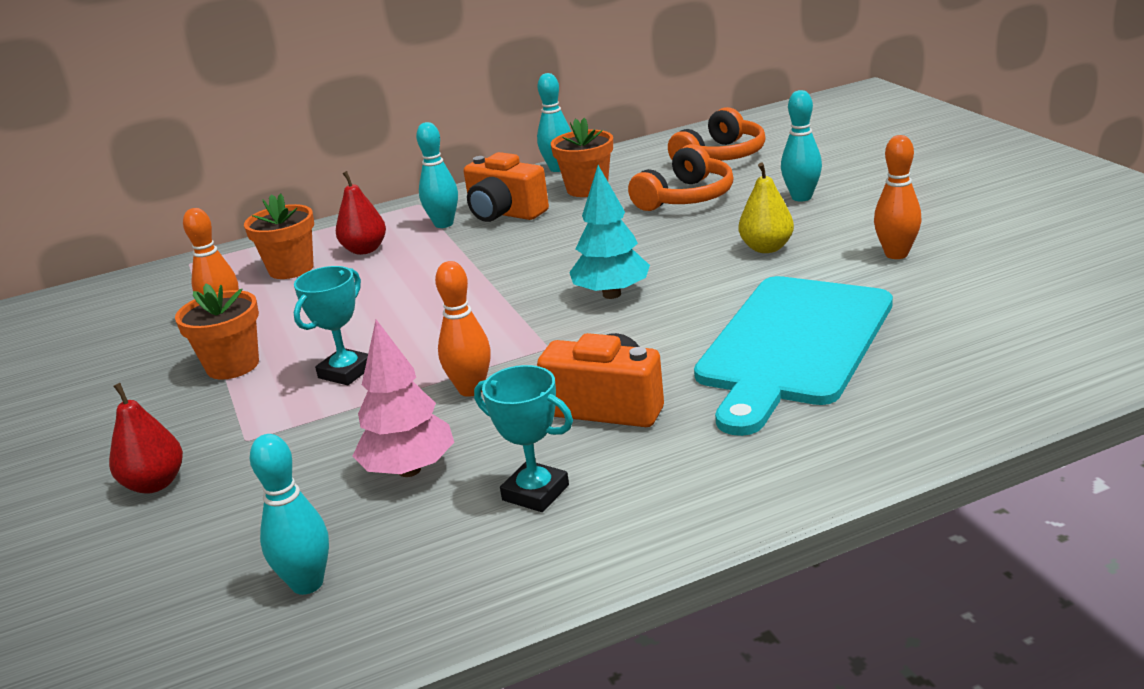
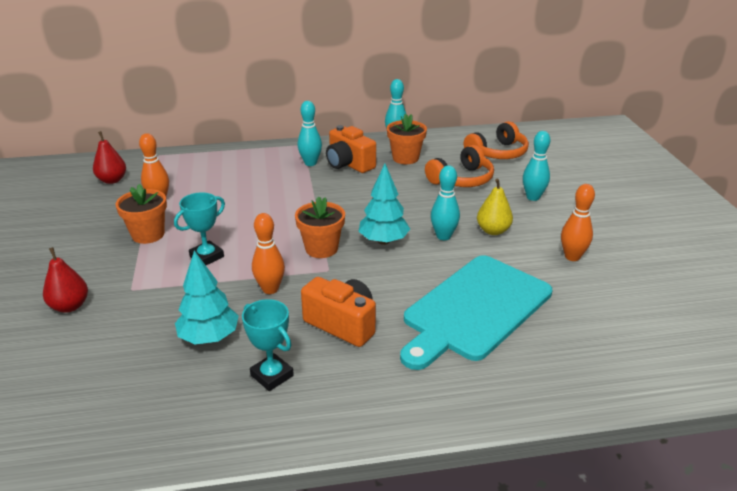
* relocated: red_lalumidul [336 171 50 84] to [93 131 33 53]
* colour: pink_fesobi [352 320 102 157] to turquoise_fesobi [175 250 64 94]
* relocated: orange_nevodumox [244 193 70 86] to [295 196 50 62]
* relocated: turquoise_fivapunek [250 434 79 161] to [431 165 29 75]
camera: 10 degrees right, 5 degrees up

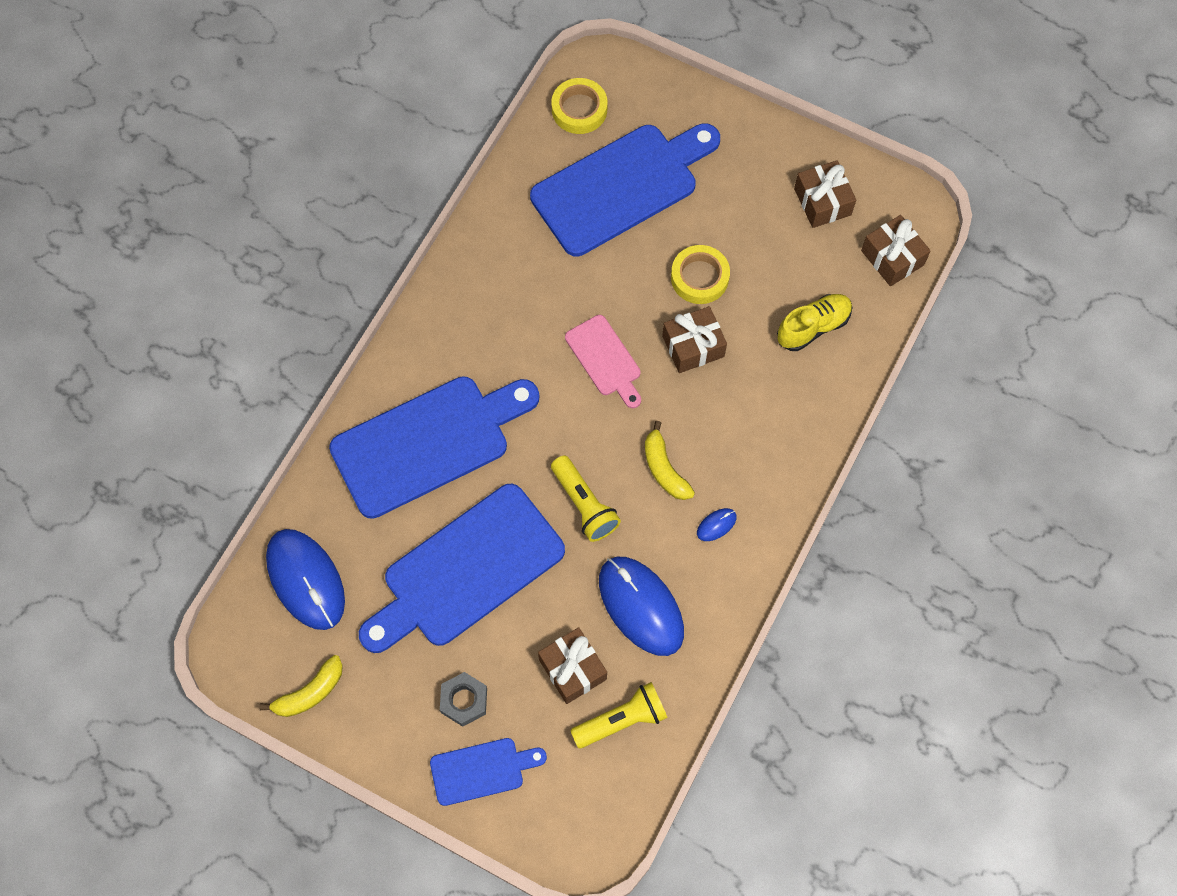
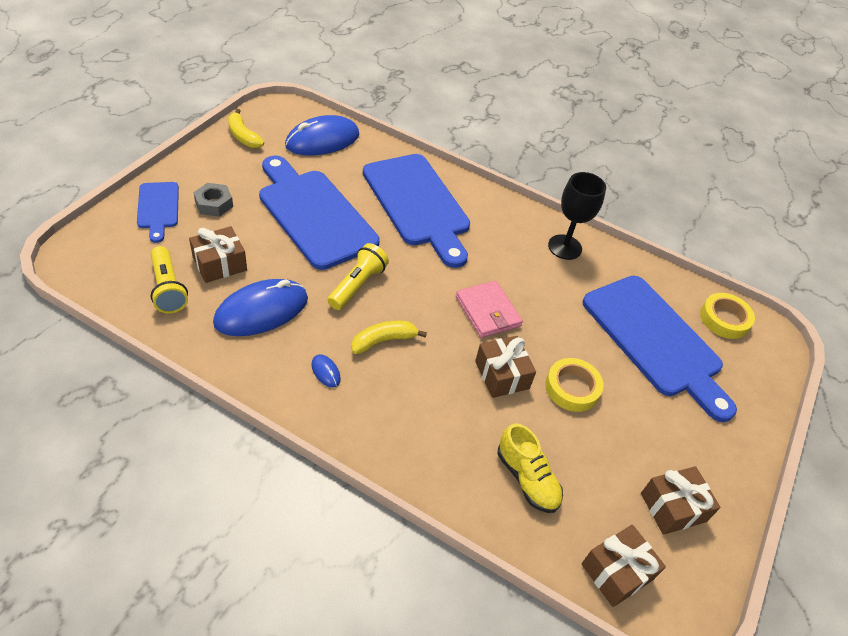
* spun: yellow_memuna [551 455 70 87] = [327 243 62 67] 150 degrees clockwise
* exchanged: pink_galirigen [565 315 76 93] to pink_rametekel [456 281 67 57]
* appeared: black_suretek [548 172 58 88]
camera: 85 degrees right, 20 degrees down

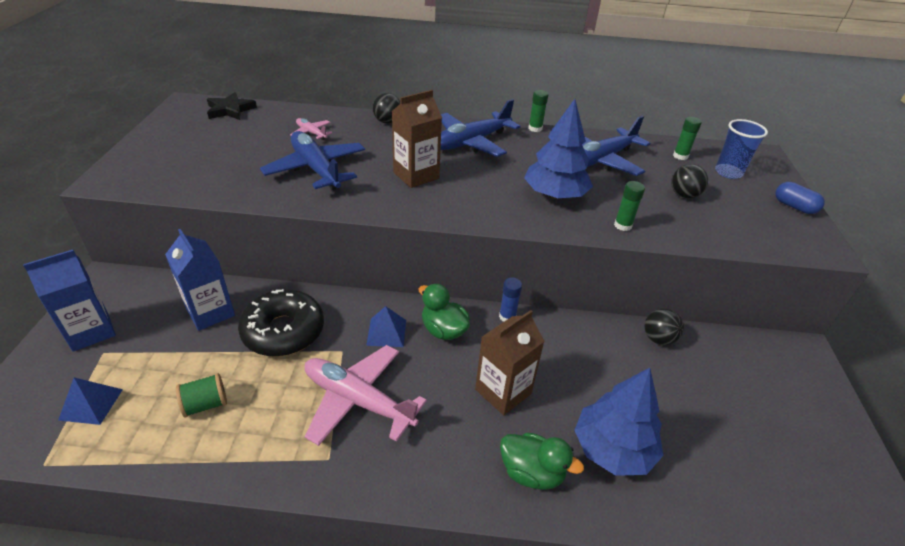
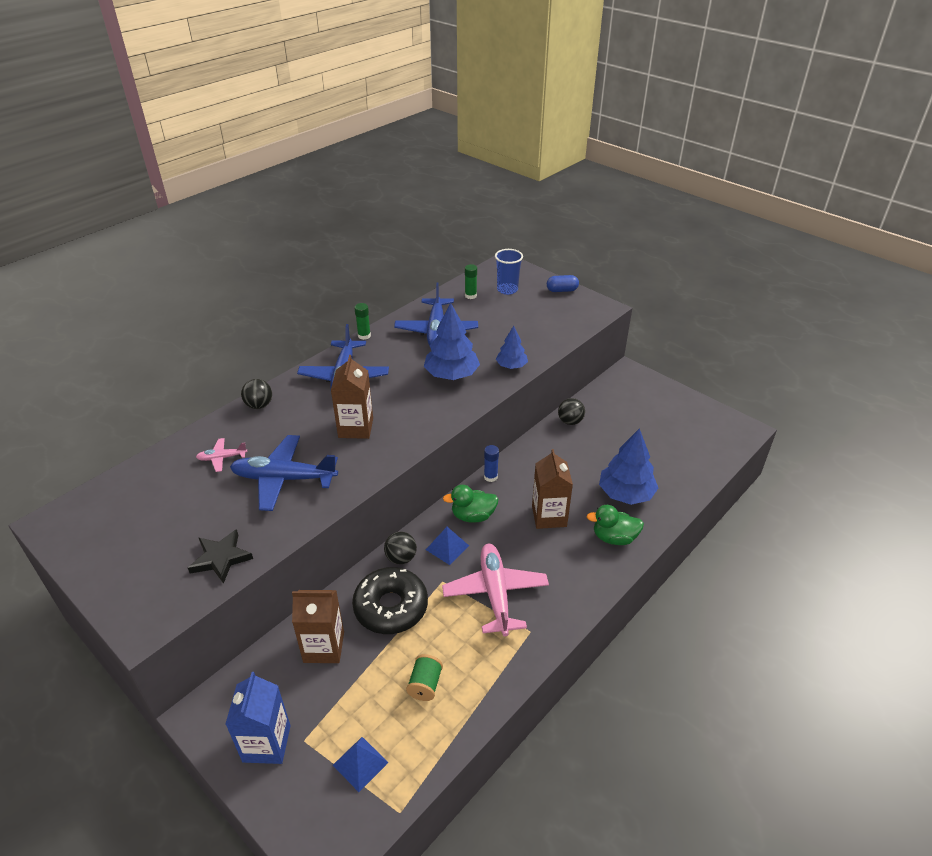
* relocated: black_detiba [207 92 50 28] to [188 529 65 55]
* colour: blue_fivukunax [165 229 70 102] to brown_fivukunax [292 590 52 73]
* relocated: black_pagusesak [671 164 37 34] to [384 532 33 32]
* spun: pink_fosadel [304 345 123 101] = [442 544 107 92] 105 degrees clockwise
* exchanged: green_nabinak [614 181 31 50] to blue_fesobi [496 326 32 43]
* spun: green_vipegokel [500 433 84 57] = [587 505 57 40] 150 degrees counterclockwise
camera: 50 degrees left, 0 degrees up

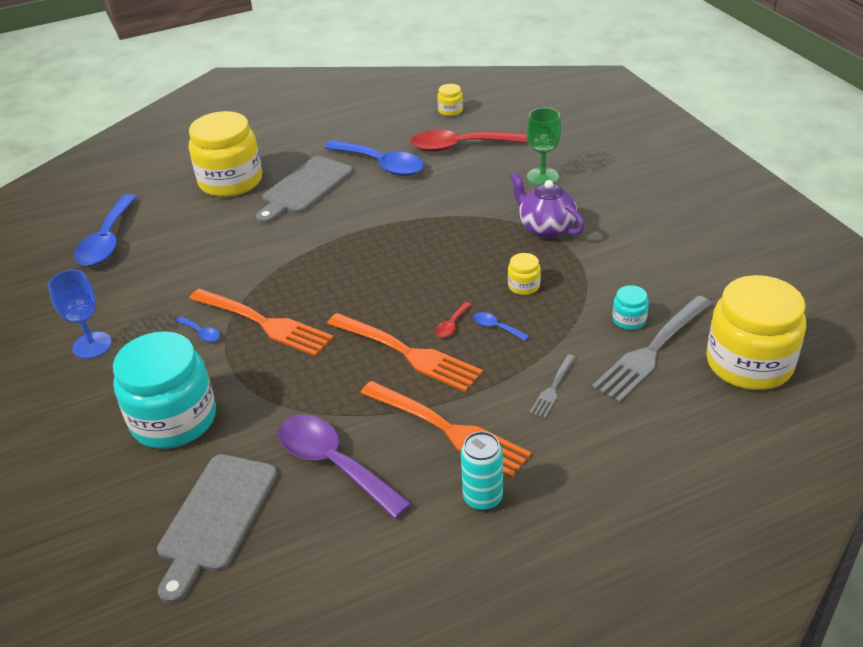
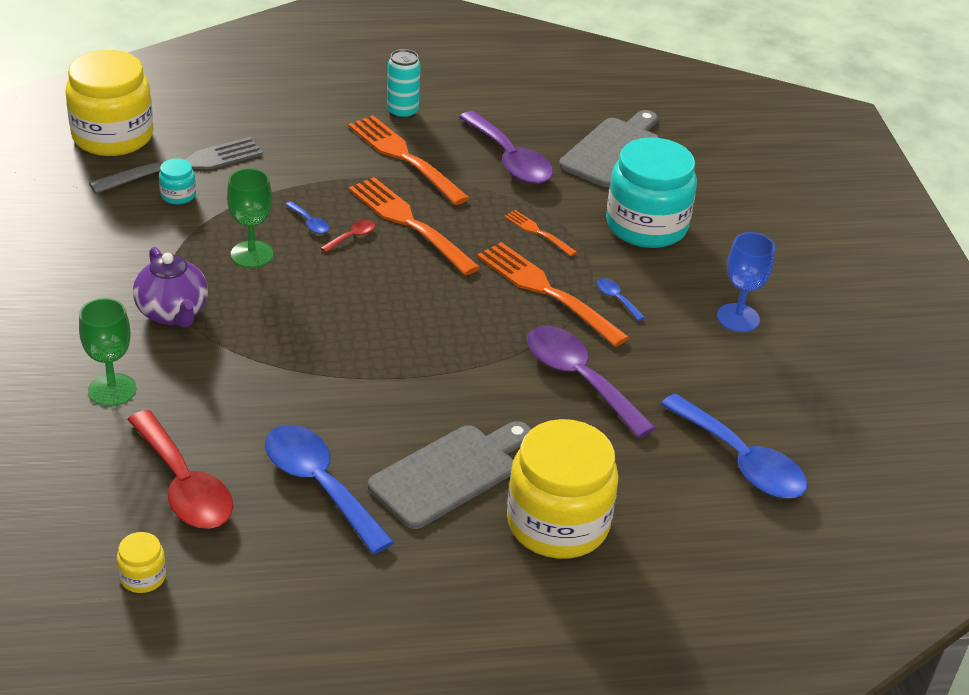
* spun: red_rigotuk [410 130 117 22] = [127 410 106 119] 45 degrees clockwise
* exchanged: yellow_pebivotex [508 253 33 42] to green_suretek [227 168 46 100]
* appeared: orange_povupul [504 210 73 46]
* appeared: purple_rigotuk [527 326 129 112]
* spun: blue_rigotuk [74 194 63 72] = [660 393 148 105] 120 degrees clockwise
* missing: grey_povupul [529 354 47 65]
camera: 170 degrees left, 0 degrees up

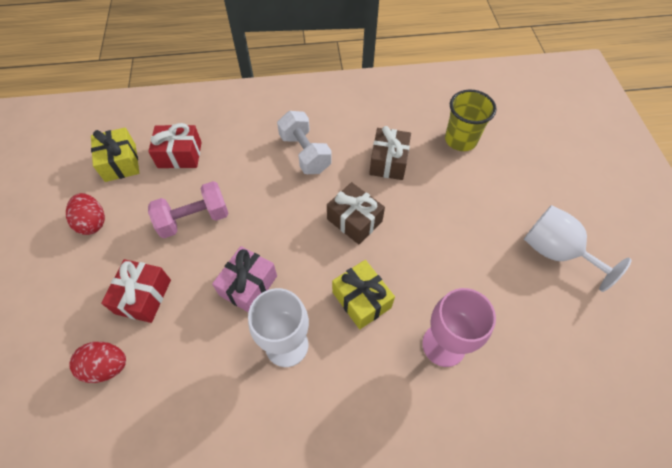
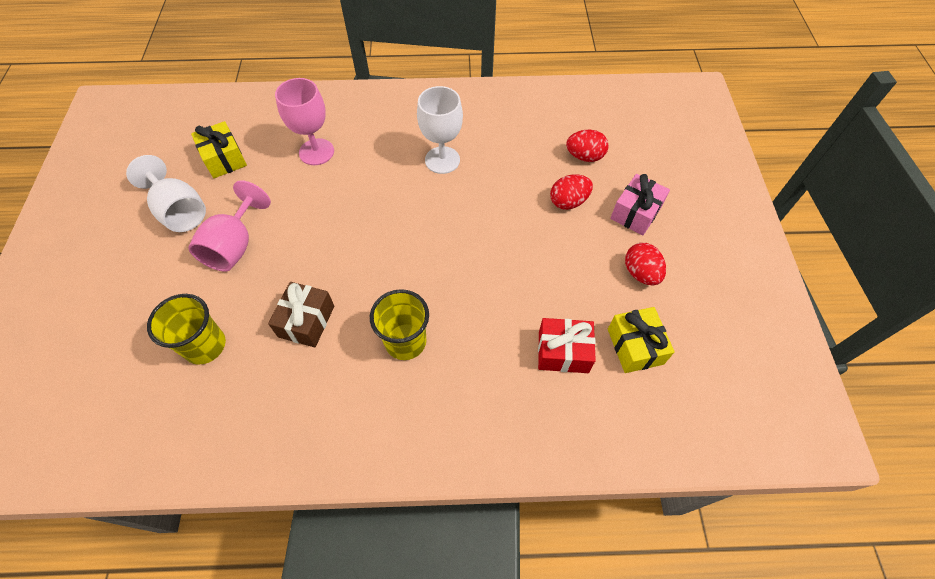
* appeared: pink_suretek [188 180 83 92]
* relocated: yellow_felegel [332 260 63 69] to [191 121 56 57]
* exchanged: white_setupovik [277 111 55 63] to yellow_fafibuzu [370 289 59 71]
* exchanged: red_felegel [101 259 70 64] to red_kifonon [550 174 43 36]
* relocated: pink_felegel [212 246 65 66] to [610 174 60 61]
* missing: pink_setupovik [148 181 81 57]
* missing: brown_felegel [327 182 58 62]
camera: 175 degrees left, 0 degrees up

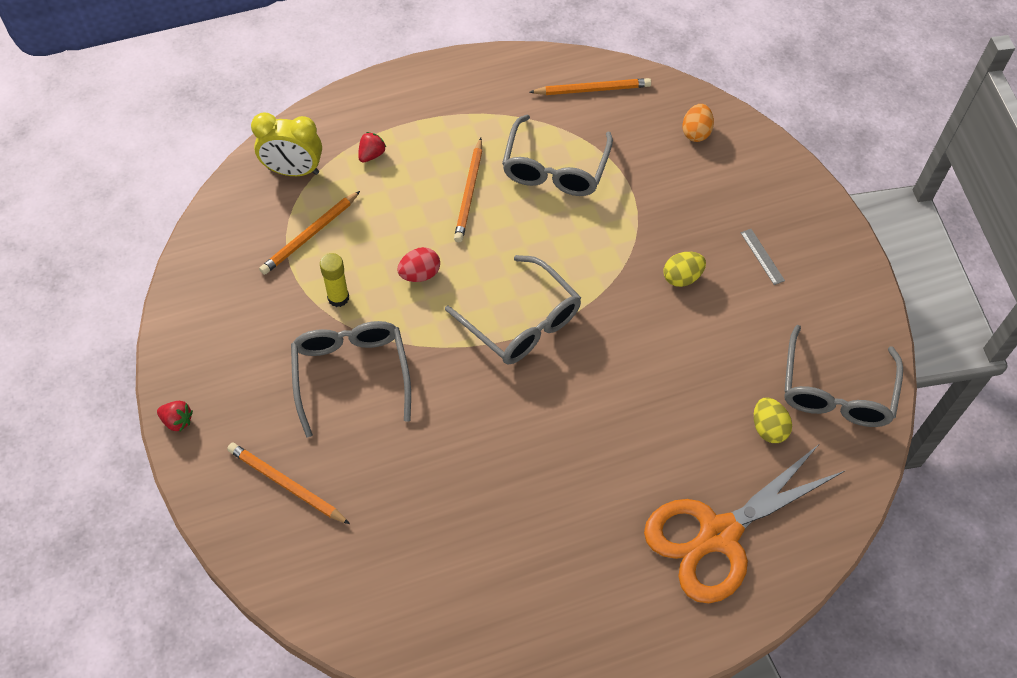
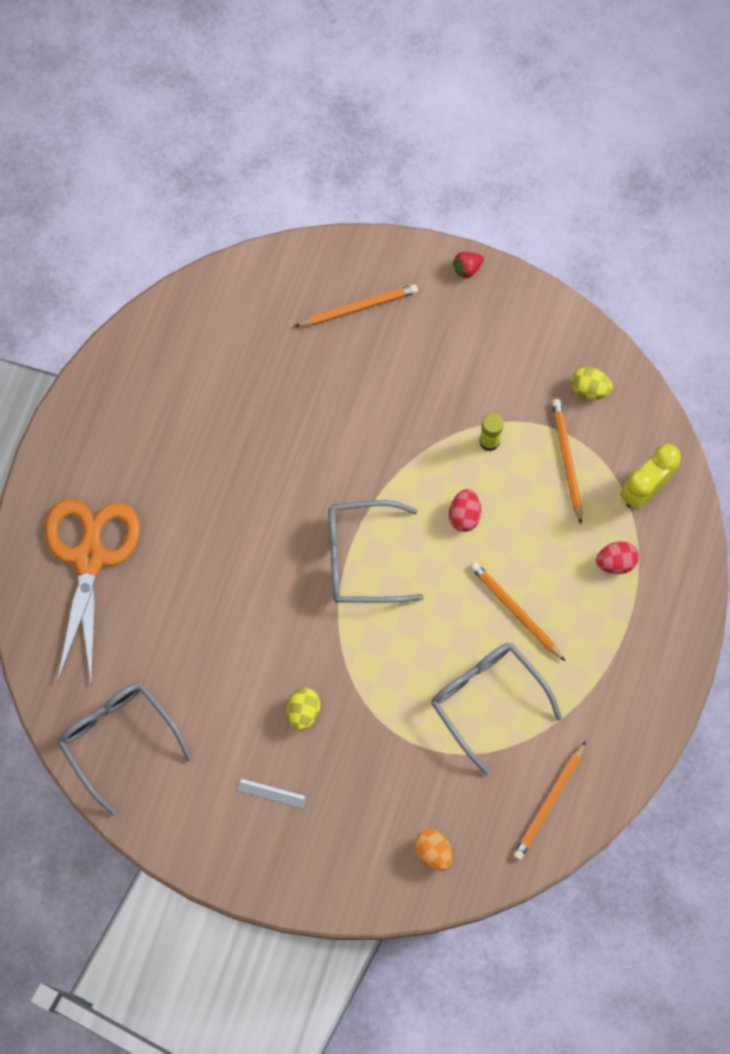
* relocated: yellow_kifonon [754 397 38 46] to [571 367 42 33]
* exchanged: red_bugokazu [358 132 28 30] to red_kifonon [596 542 43 32]
* missing: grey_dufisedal [291 321 120 116]
camera: 130 degrees right, 15 degrees up

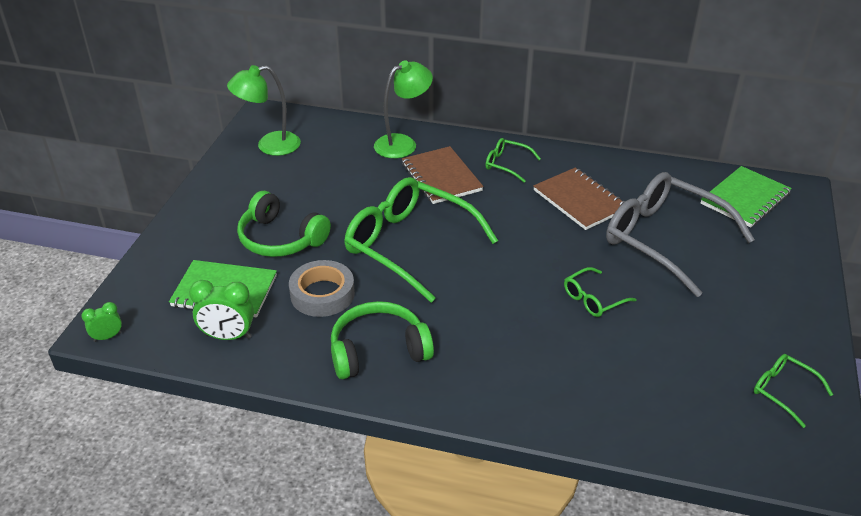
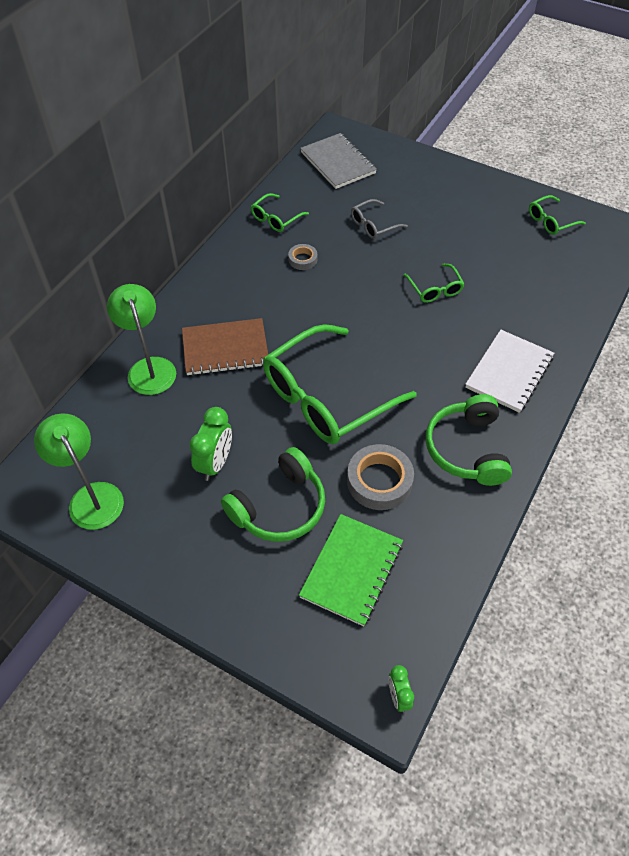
* spun: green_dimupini [227 65 74 91] = [34 413 90 117] 150 degrees clockwise
* relocated: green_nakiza [189 280 65 60] to [189 407 43 74]
* relocated: green_dufisedal [485 138 56 45] to [251 193 58 39]
* exchanged: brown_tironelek [533 168 92 62] to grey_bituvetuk [288 244 29 26]
* colour: green_tironelek [701 166 91 62] to grey_tironelek [300 133 77 56]
* size: grey_dufisedal [606 172 149 125] = [351 199 57 40] x0.45
* appeared: white_tironelek [465 330 89 83]
camera: 75 degrees left, 15 degrees up

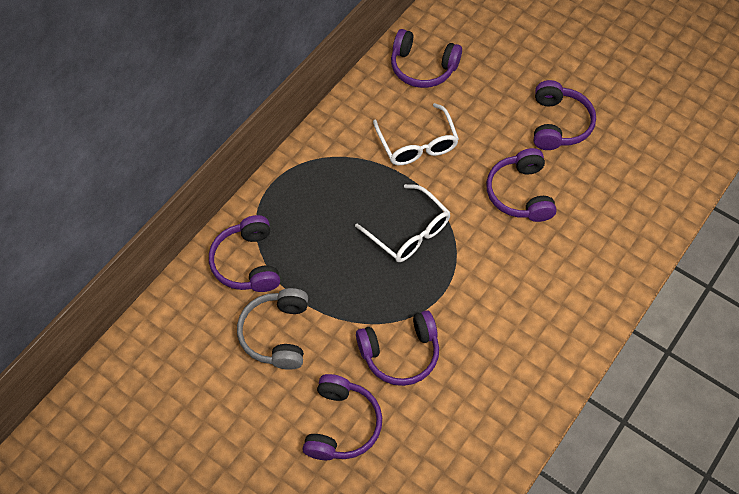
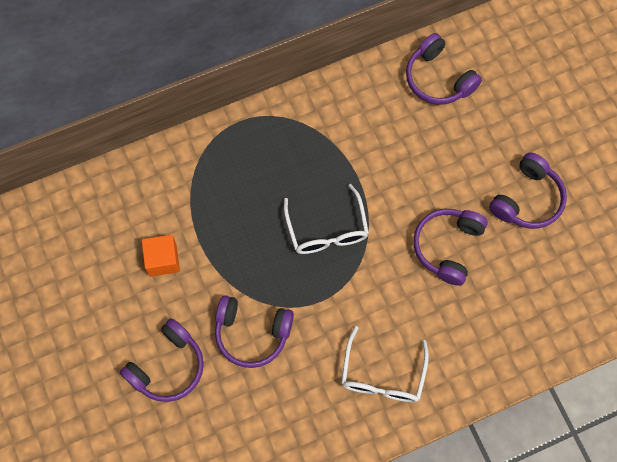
* exchanged: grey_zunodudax [237 288 71 82] to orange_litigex [142 235 38 42]
* relocated: white_dufisedal [373 103 86 62] to [341 326 88 76]
* missing: purple_zunodudax [209 215 71 77]
camera: 30 degrees right, 10 degrees up

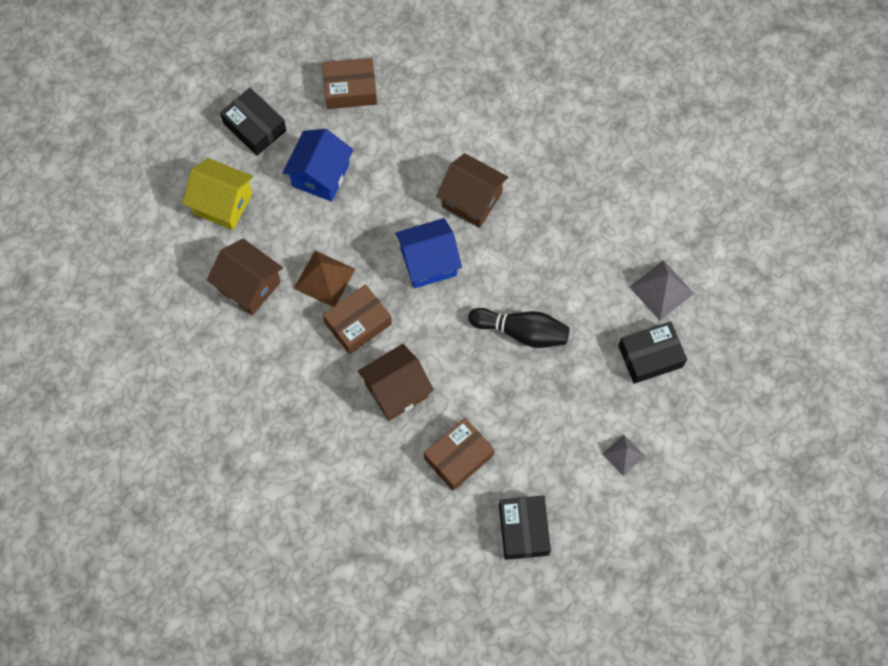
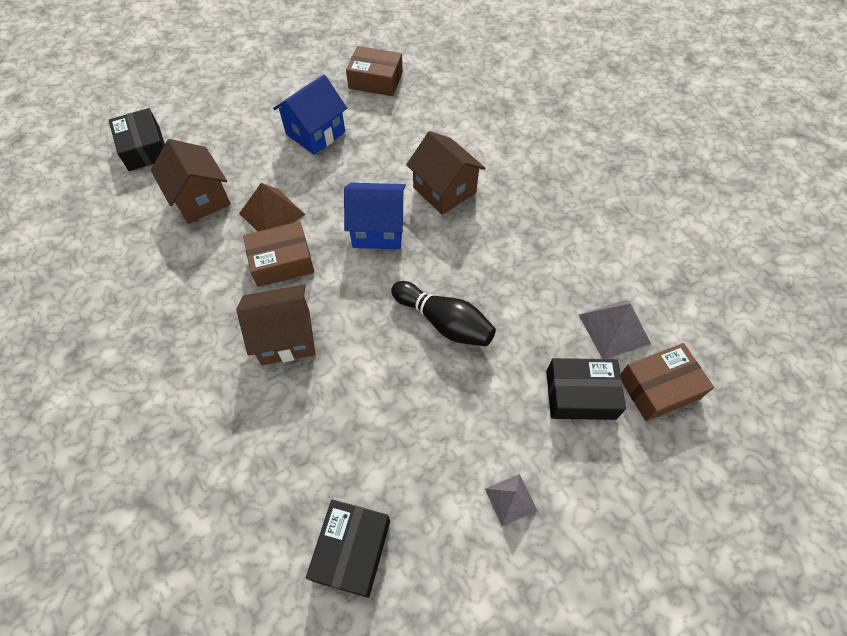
* relocated: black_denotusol [220 88 67 68] to [109 108 56 63]
* relocated: brown_denotusol [424 418 70 73] to [621 343 93 78]
* missing: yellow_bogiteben [183 158 70 72]
camera: 20 degrees right, 10 degrees down

